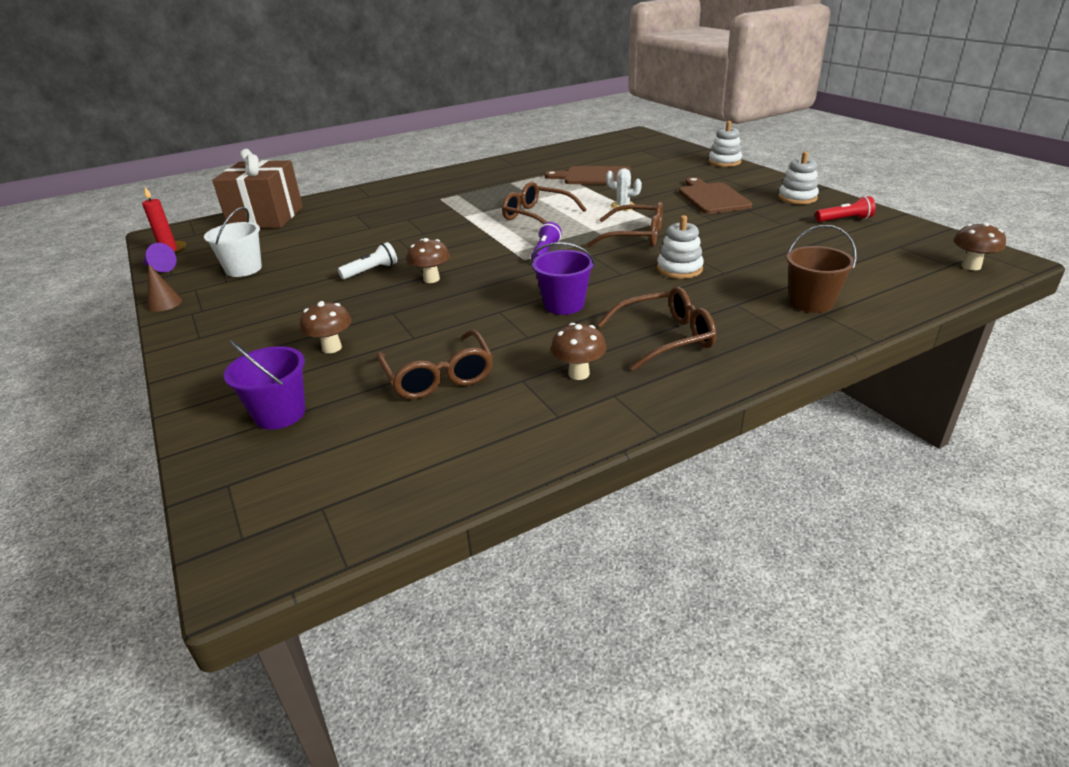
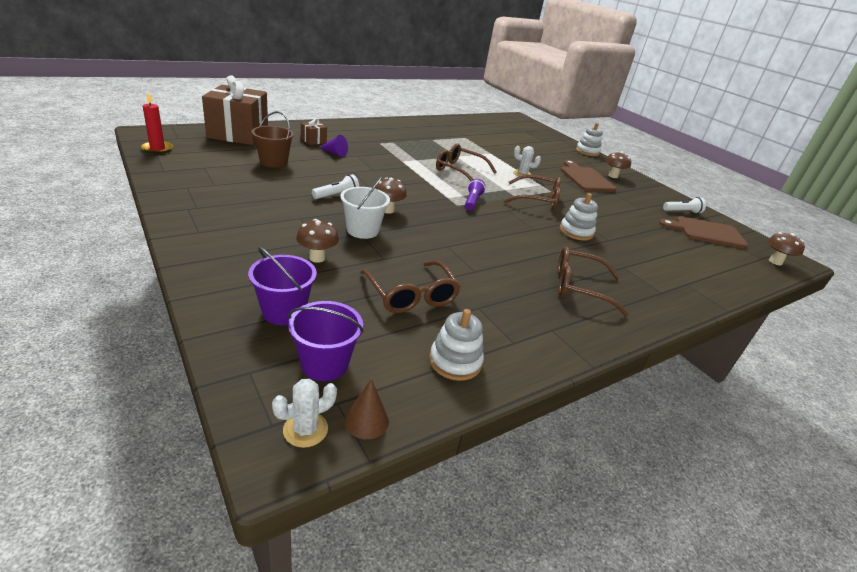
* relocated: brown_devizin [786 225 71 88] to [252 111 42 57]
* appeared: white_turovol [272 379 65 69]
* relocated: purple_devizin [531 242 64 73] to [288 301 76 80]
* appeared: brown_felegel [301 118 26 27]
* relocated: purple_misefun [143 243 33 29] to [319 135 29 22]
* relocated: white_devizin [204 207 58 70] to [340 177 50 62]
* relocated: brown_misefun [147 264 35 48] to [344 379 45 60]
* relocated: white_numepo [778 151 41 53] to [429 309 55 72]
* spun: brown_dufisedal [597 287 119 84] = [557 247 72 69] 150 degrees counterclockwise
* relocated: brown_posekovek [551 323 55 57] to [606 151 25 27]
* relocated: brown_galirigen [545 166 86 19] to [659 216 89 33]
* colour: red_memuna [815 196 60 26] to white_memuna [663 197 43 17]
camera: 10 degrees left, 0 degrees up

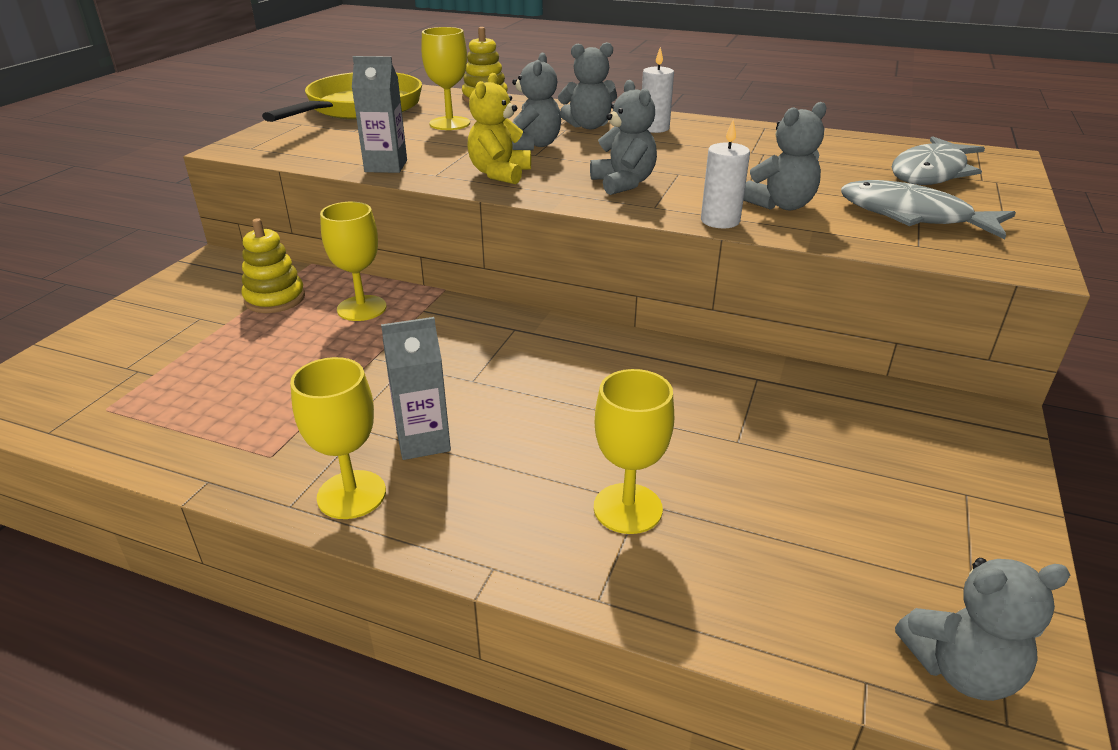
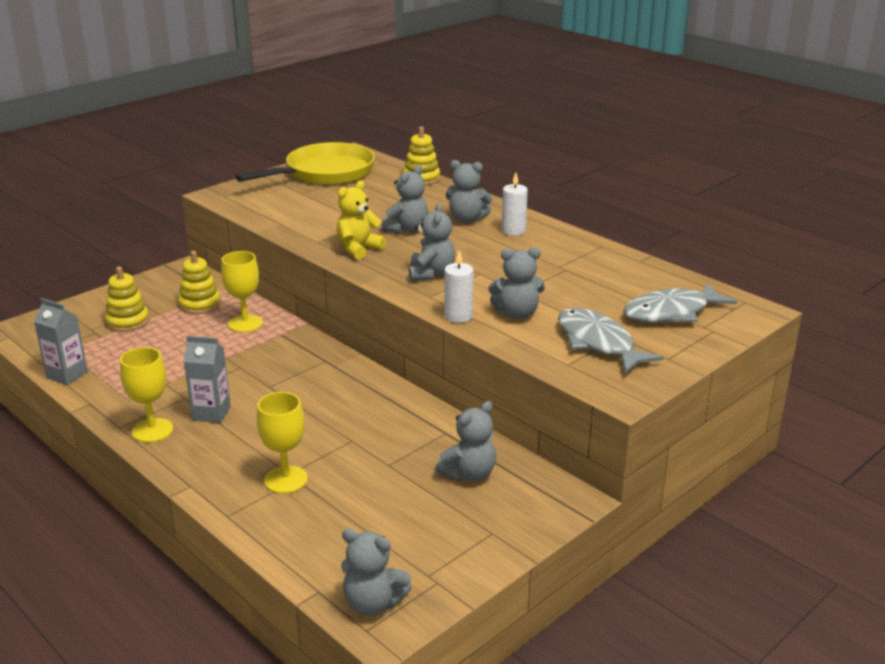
* relocated: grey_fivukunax [352 56 55 117] to [34 298 54 87]
* appeared: yellow_numepo [105 266 44 66]
* appeared: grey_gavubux [435 401 61 80]
* missing: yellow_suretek [421 27 49 103]
camera: 25 degrees right, 5 degrees down

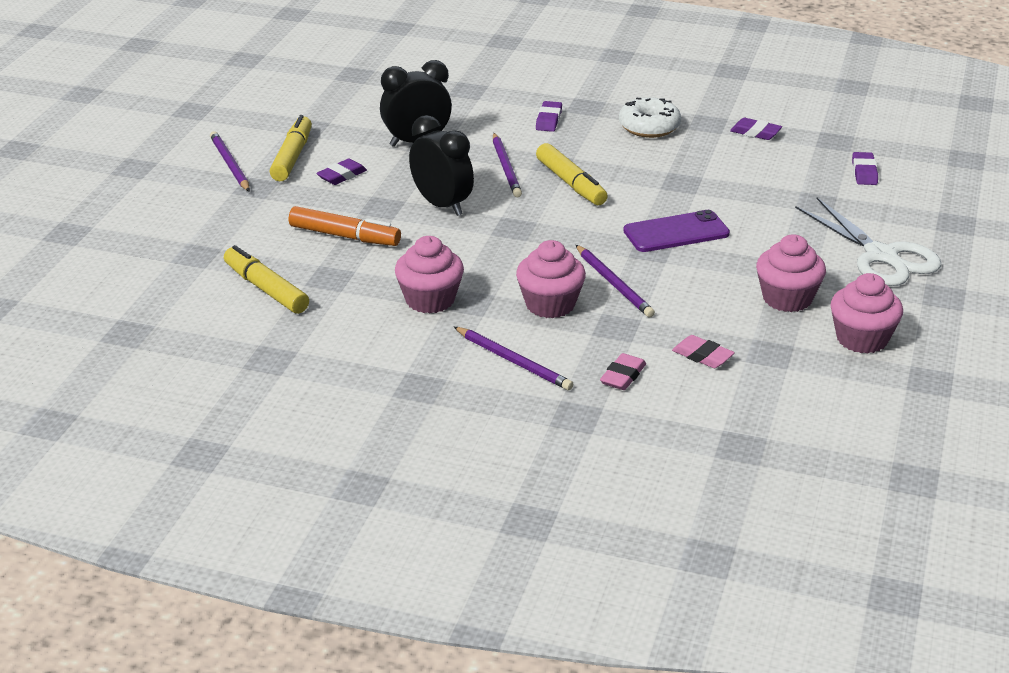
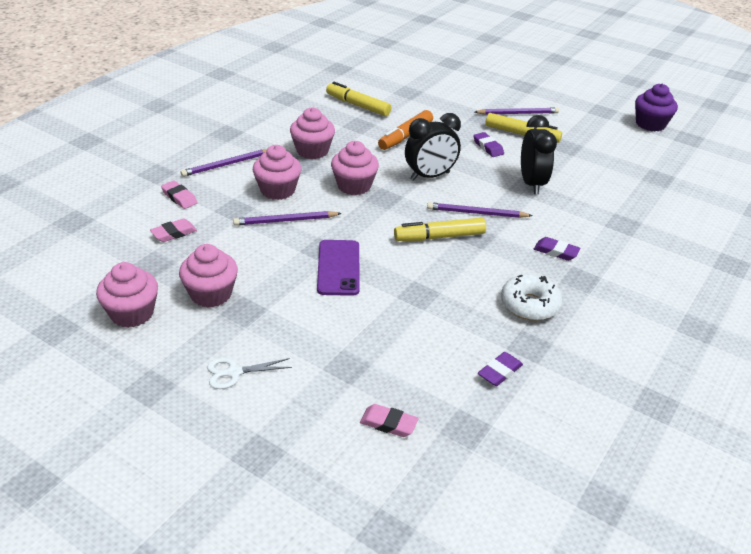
* size: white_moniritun [795 198 146 88] = [207 358 85 31] x0.51
* spun: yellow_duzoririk [224 245 85 69] = [326 82 65 34] 120 degrees counterclockwise
* appeared: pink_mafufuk [331 141 48 54]
* colour: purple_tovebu [852 152 26 33] to pink_tovebu [360 404 59 33]
* appeared: purple_mafufuk [635 84 43 48]
camera: 105 degrees right, 5 degrees up

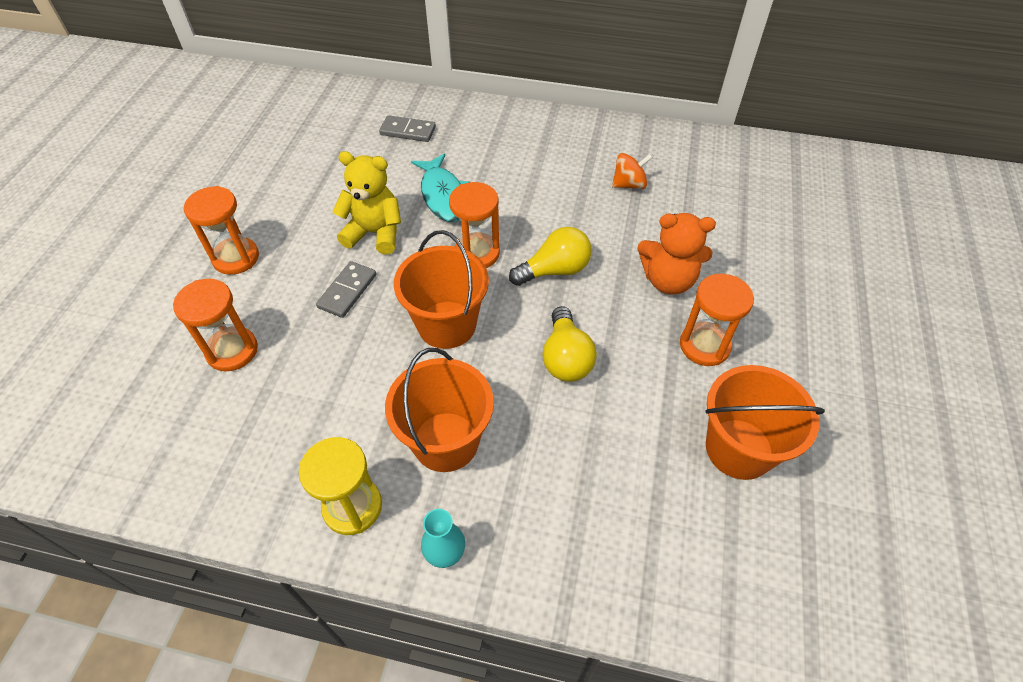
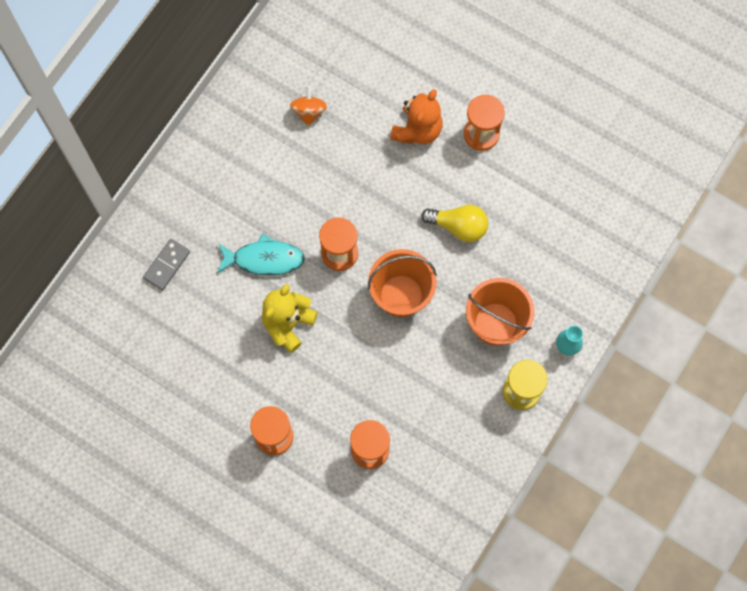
* missing: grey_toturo [316 261 60 57]
* missing: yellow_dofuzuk [509 227 83 59]
* missing: orange_devizin [705 365 120 115]
camera: 70 degrees left, 20 degrees up

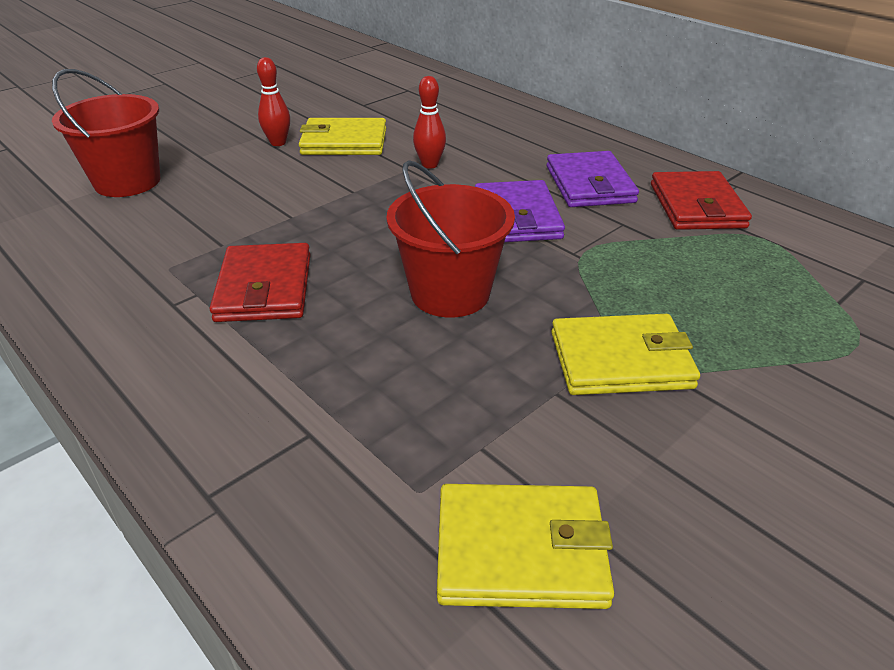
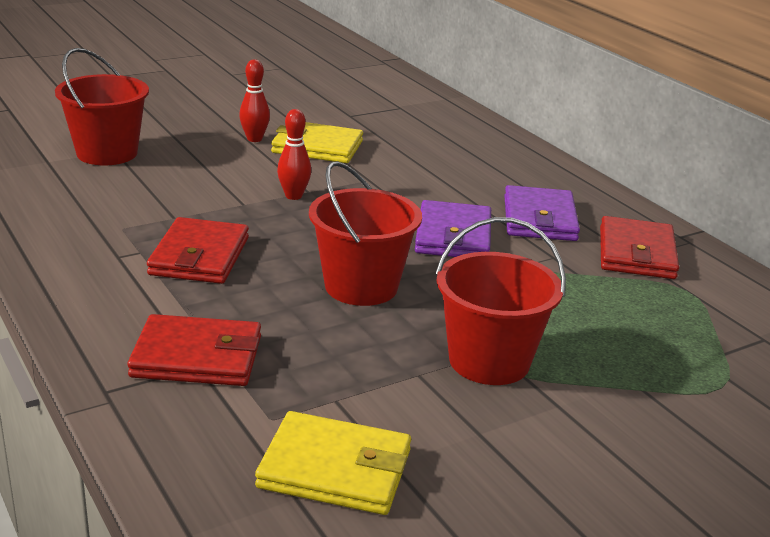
* appeared: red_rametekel [127 314 134 72]
* relocated: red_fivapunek [413 76 33 93] to [277 109 34 91]
* exchanged: yellow_rametekel [551 314 149 81] to red_devizin [435 217 131 168]
camera: 10 degrees right, 10 degrees down

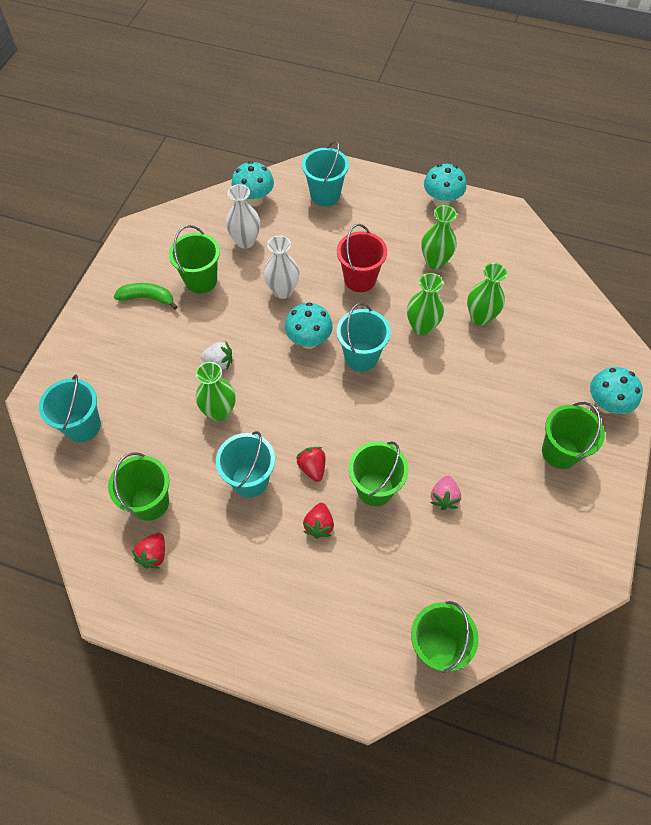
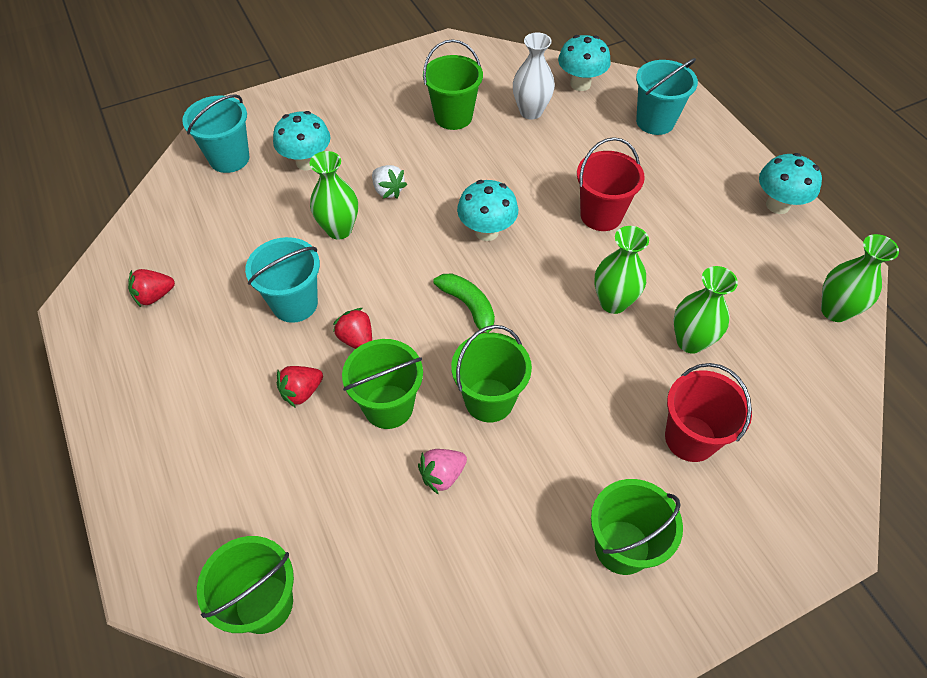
* relocated: turquoise_posekovek [590 367 53 47] to [273 111 58 59]
* spun: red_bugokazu [296 447 30 35] = [333 308 39 41] 60 degrees counterclockwise
* relocated: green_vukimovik [114 283 64 26] to [433 273 62 60]
* relocated: green_devizin [108 452 61 69] to [451 325 81 98]
* appeared: red_devizin [665 363 87 99]
* relocated: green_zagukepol [421 205 36 64] to [821 234 78 88]
* missing: white_zagukepol [264 235 35 64]
* missing: turquoise_devizin [337 303 54 68]
camera: 45 degrees right, 5 degrees down

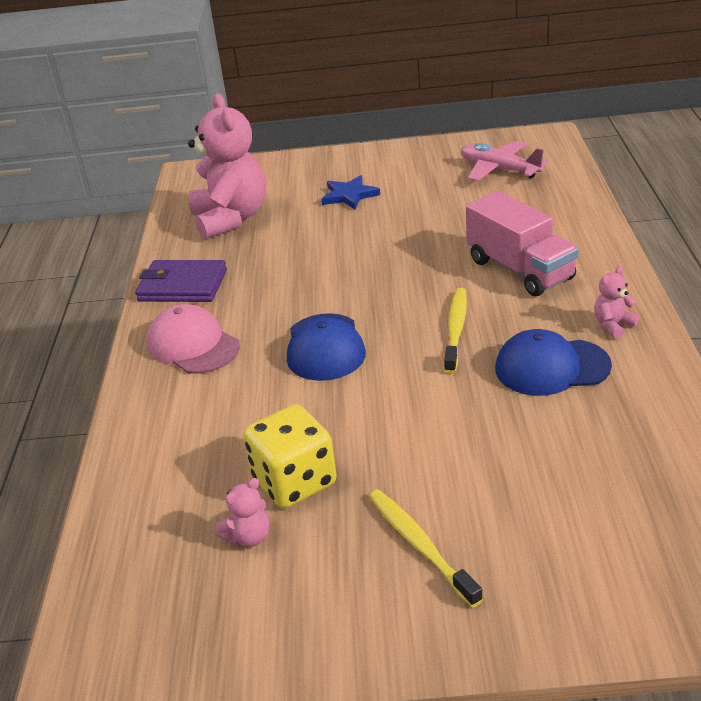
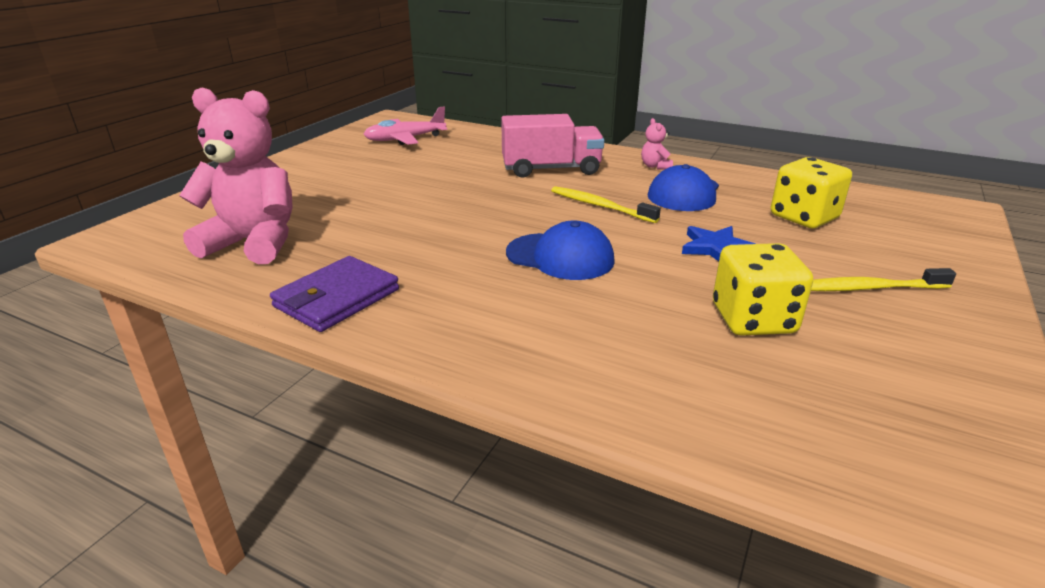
* relocated: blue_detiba [321 175 59 35] to [682 226 74 35]
* appeared: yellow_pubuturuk [771 157 81 71]
* missing: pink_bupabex [147 304 93 70]
* missing: pink_gavubux [216 478 53 69]
camera: 65 degrees left, 5 degrees down

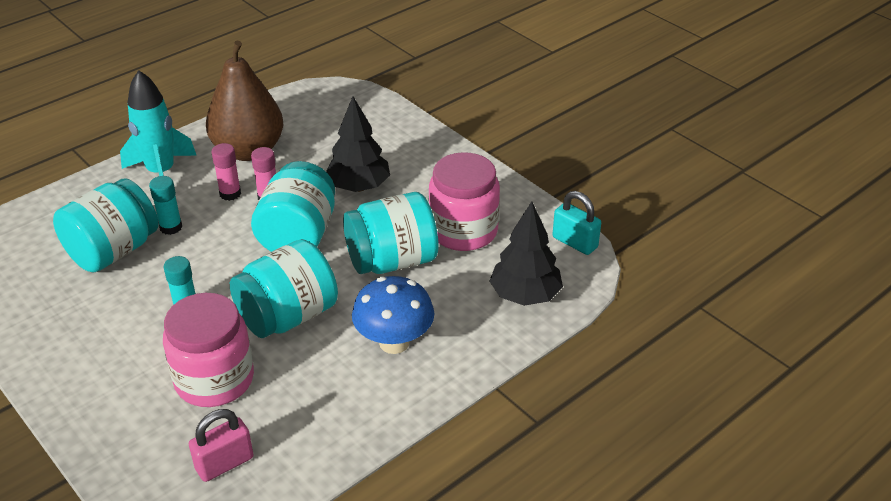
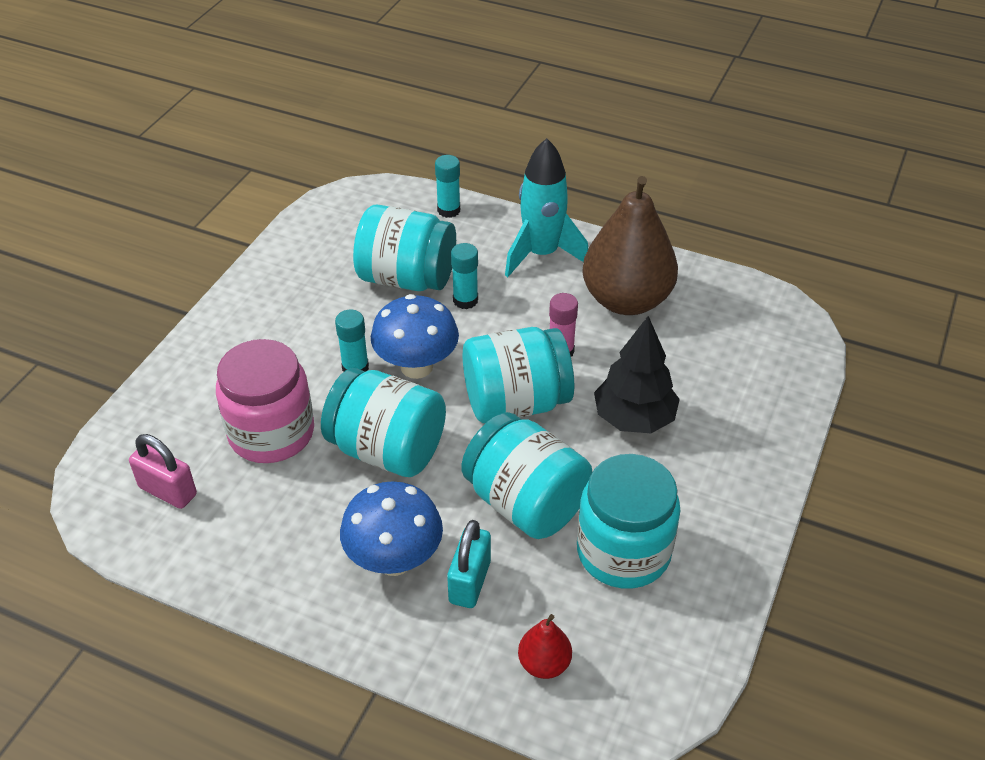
* appeared: blue_posekovek [371 294 88 85]
* appeared: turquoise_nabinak [435 155 25 63]
* relocated: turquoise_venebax [553 191 48 64] to [447 520 44 88]
* exchanged: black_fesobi [489 201 74 105] to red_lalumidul [518 614 54 65]
* colour: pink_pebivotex [429 152 71 99] to turquoise_pebivotex [577 454 104 135]
* missing: pink_nabinak [211 143 30 58]
camera: 65 degrees right, 5 degrees up

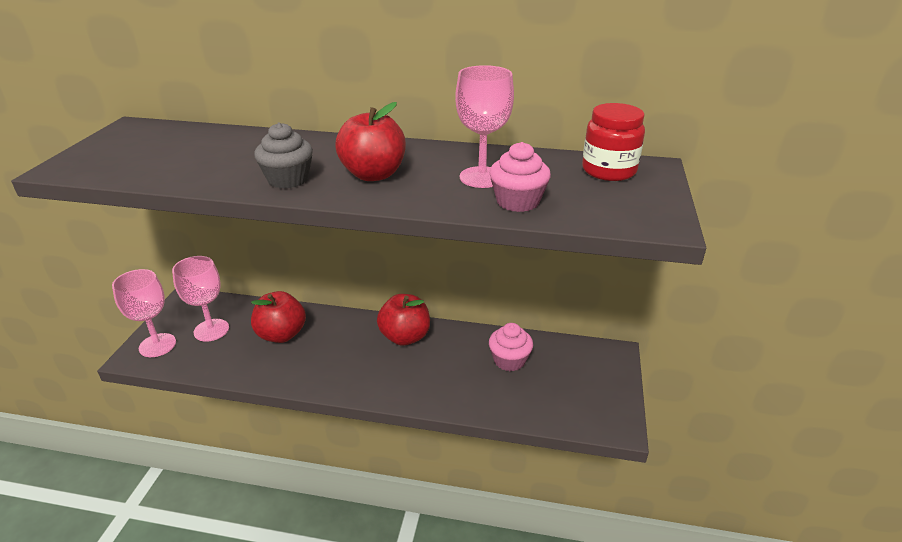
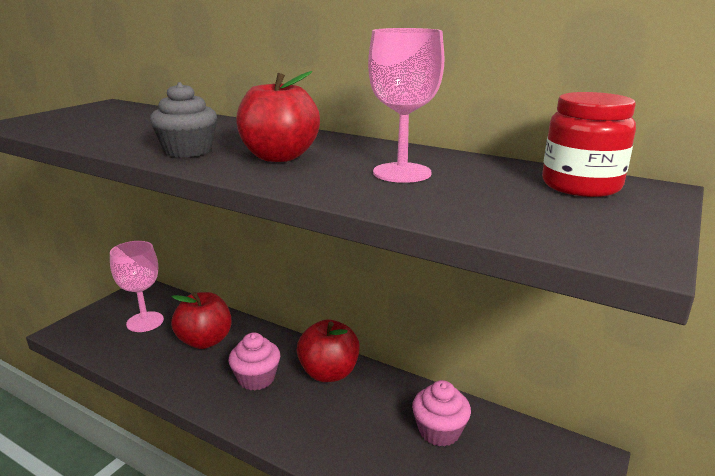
* relocated: pink_mafufuk [489 142 62 70] to [228 333 52 57]
* missing: pink_suretek [112 269 64 88]
camera: 20 degrees right, 10 degrees down

